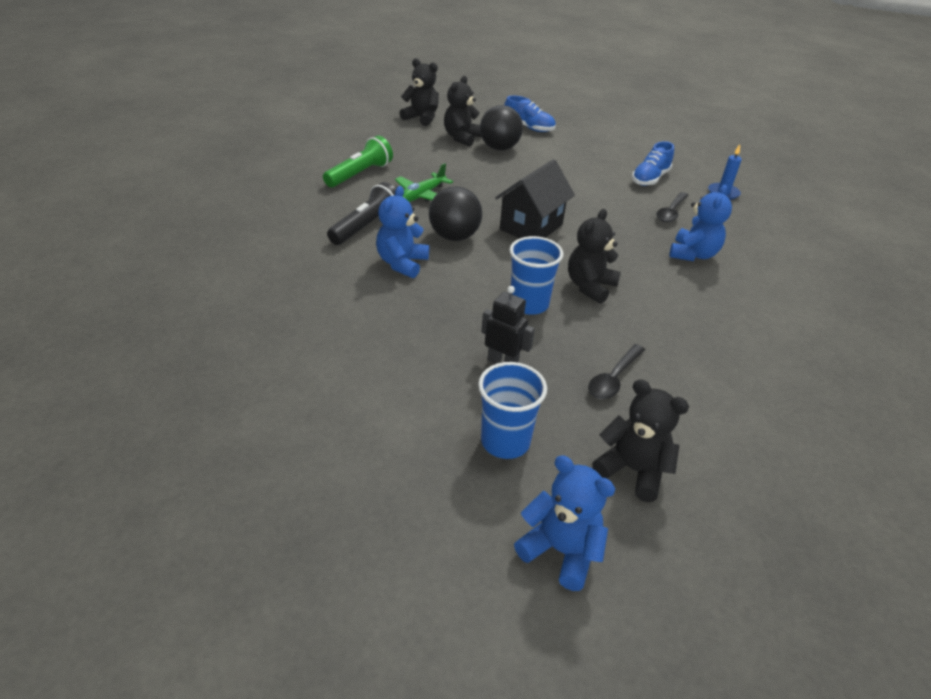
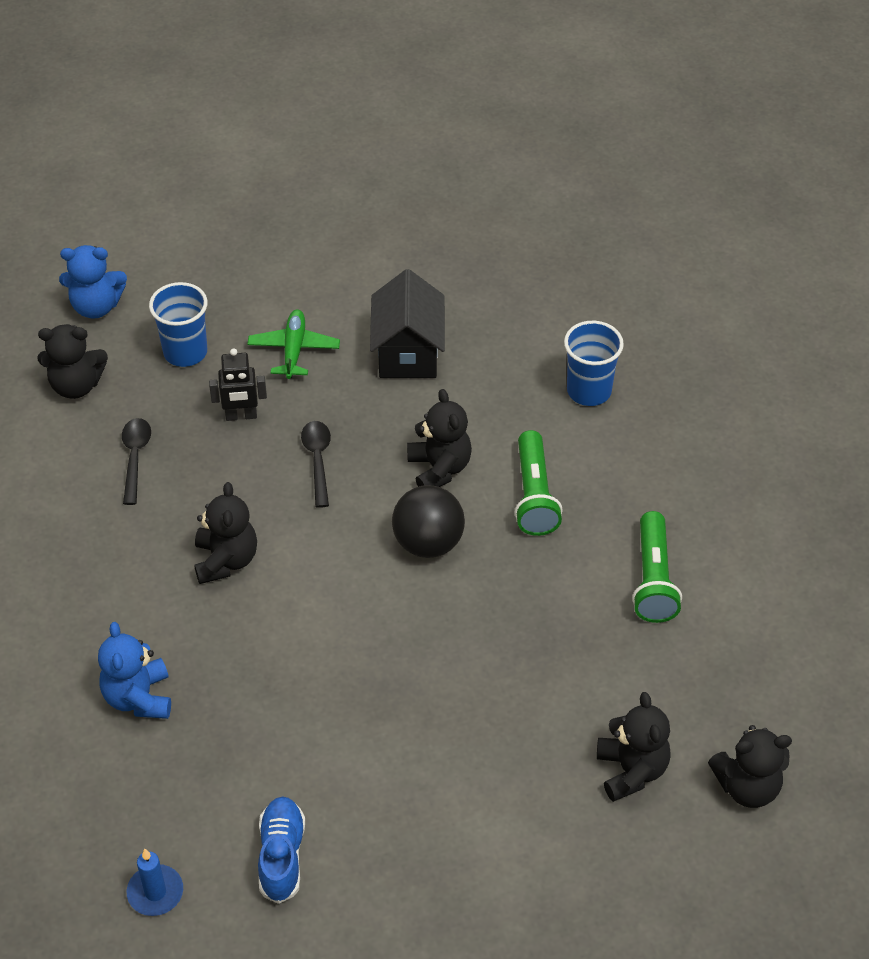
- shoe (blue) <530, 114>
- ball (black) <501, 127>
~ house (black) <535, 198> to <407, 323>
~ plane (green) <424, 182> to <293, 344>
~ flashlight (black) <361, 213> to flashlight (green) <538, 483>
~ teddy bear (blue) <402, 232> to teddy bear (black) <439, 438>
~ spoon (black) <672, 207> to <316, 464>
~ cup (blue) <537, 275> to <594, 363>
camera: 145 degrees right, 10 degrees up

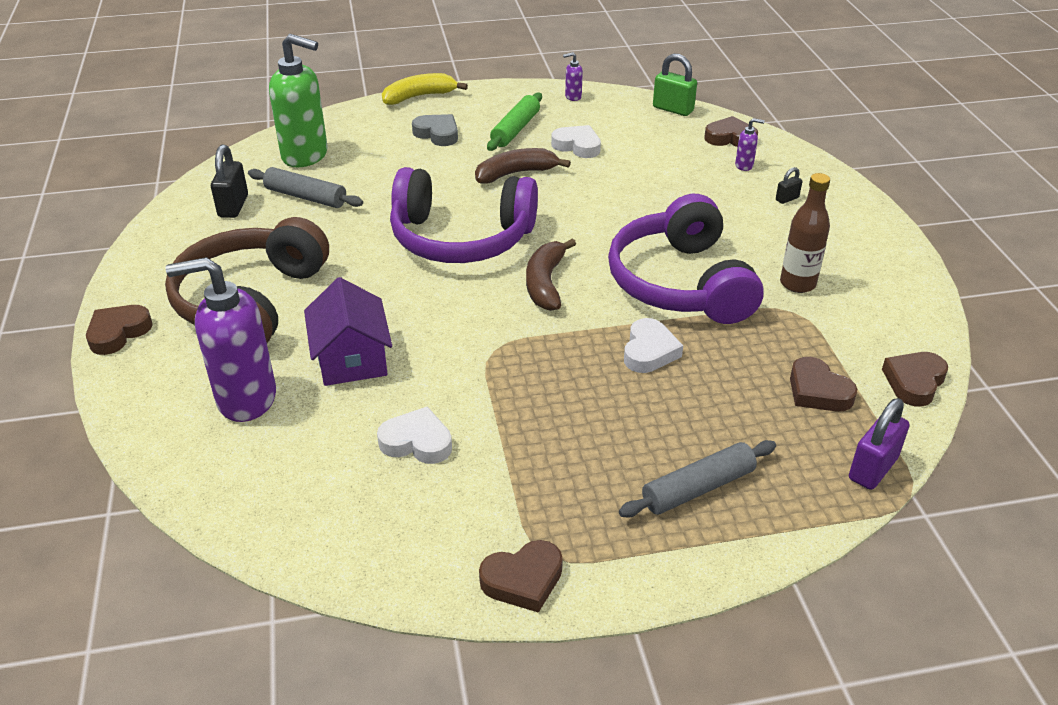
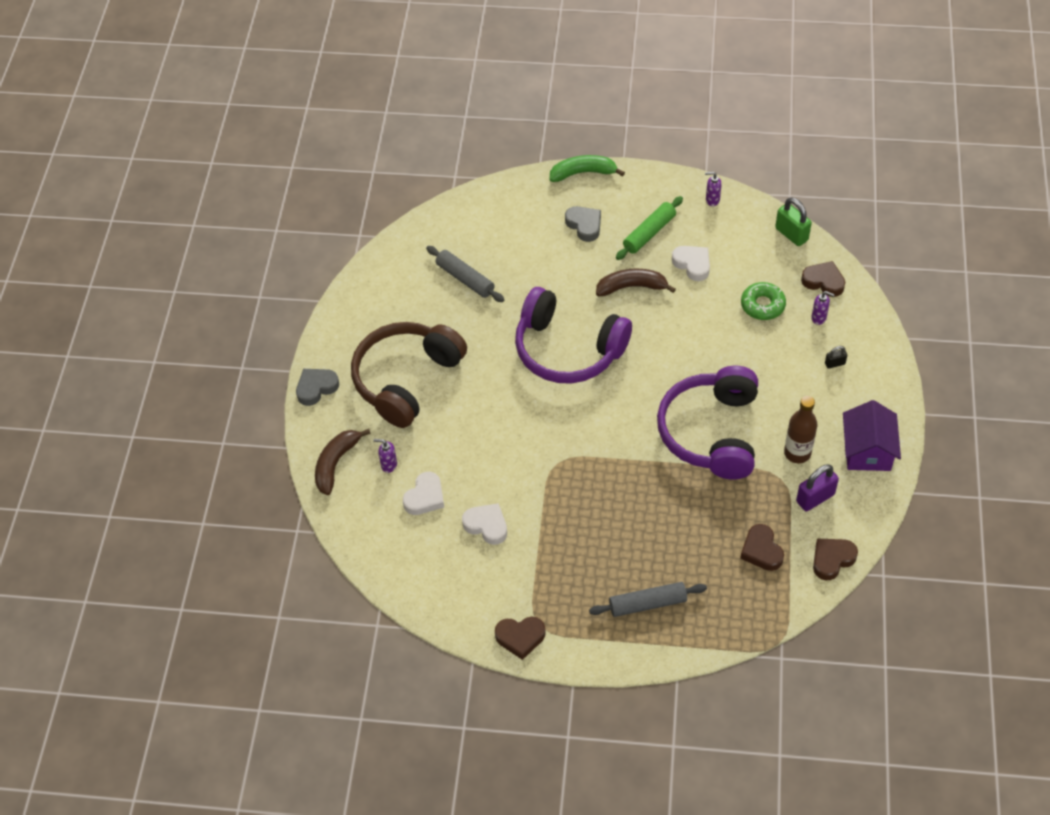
- soap dispenser (green) <298, 100>
~ banana (yellow) <425, 89> to banana (green) <587, 168>
- padlock (black) <229, 181>
~ banana (brown) <551, 274> to <343, 462>
~ soap dispenser (purple) <221, 339> = <385, 456> x0.41
~ house (purple) <348, 331> to <872, 435>
~ heart (brown) <119, 330> to heart (grey) <317, 387>
~ heart (white) <653, 345> to <423, 493>
~ padlock (purple) <879, 444> to <817, 487>
+ donut (green) <763, 301>
camera: 20 degrees right, 15 degrees up

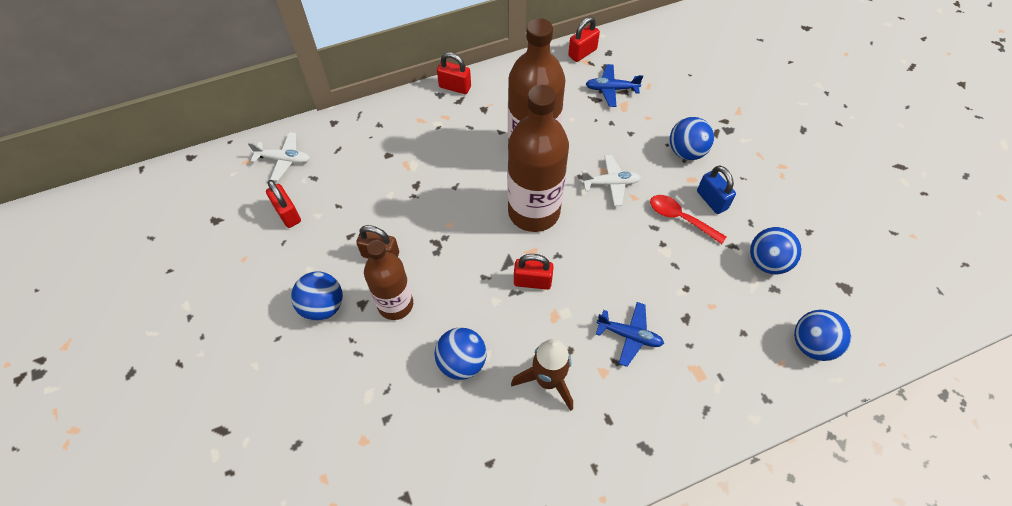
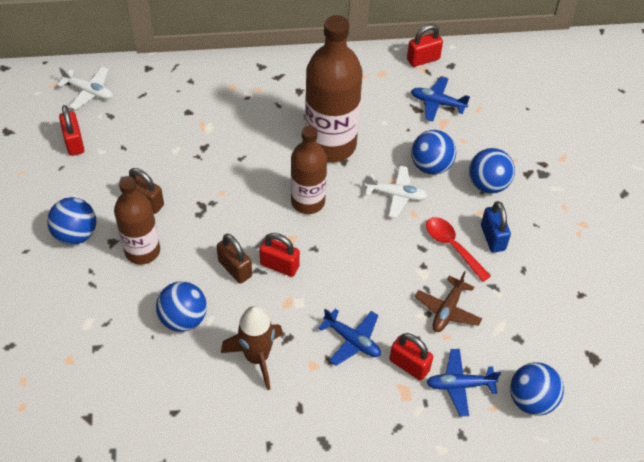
~ padlock (red) <454, 73> to <411, 357>
~ bottle (brown) <538, 158> = <309, 170> x0.64
~ ball (blue) <776, 250> to <433, 152>
+ padlock (brown) <234, 259>
+ plane (brown) <448, 301>
+ plane (blue) <463, 382>
camera: 15 degrees right, 5 degrees down

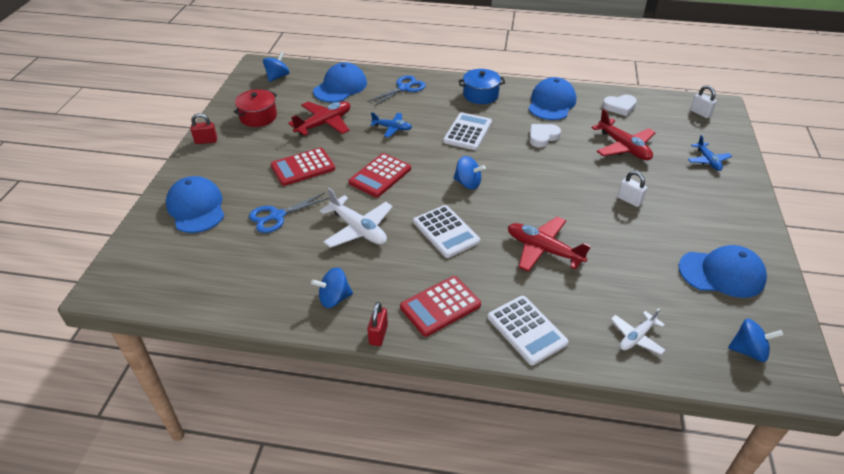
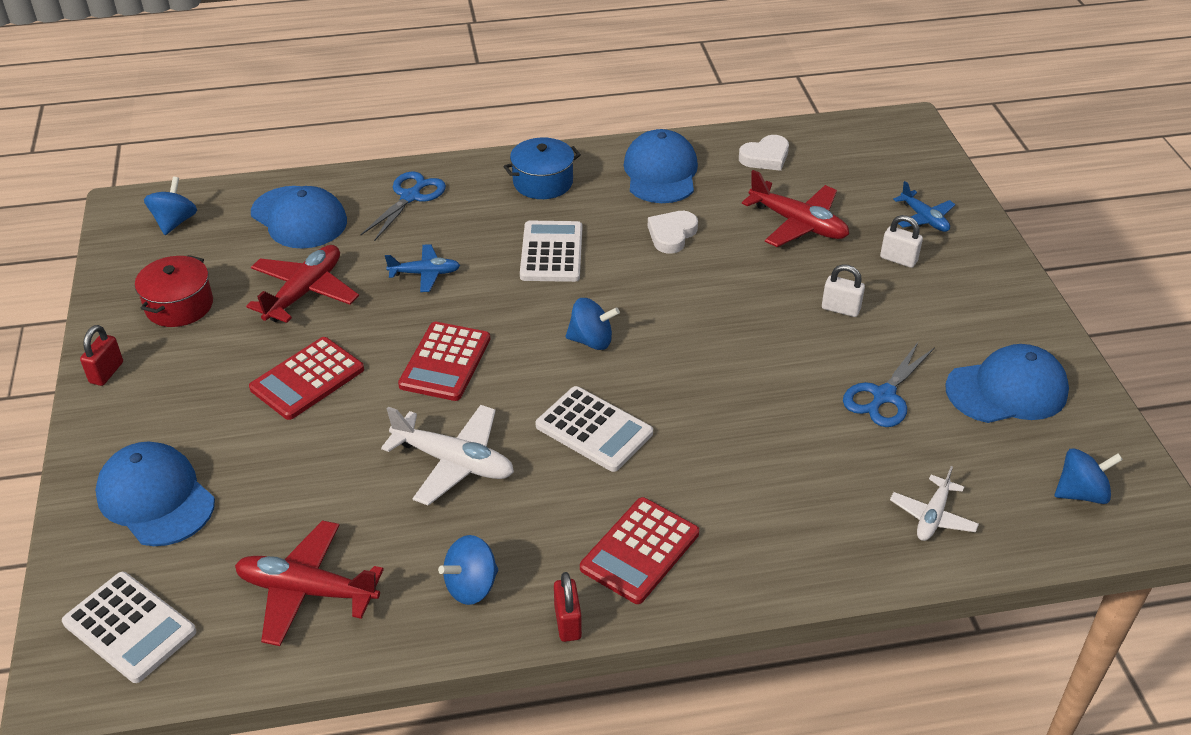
~ cap (blue) <340, 82> = <299, 217> 120 degrees clockwise
~ padlock (white) <703, 101> to <901, 241>
~ padlock (red) <204, 128> = <101, 355> 45 degrees counterclockwise
~ scissors (blue) <289, 213> to <889, 384>
~ plane (red) <549, 244> to <309, 583>
~ calculator (white) <528, 330> to <129, 627>
camera: 20 degrees left, 0 degrees up

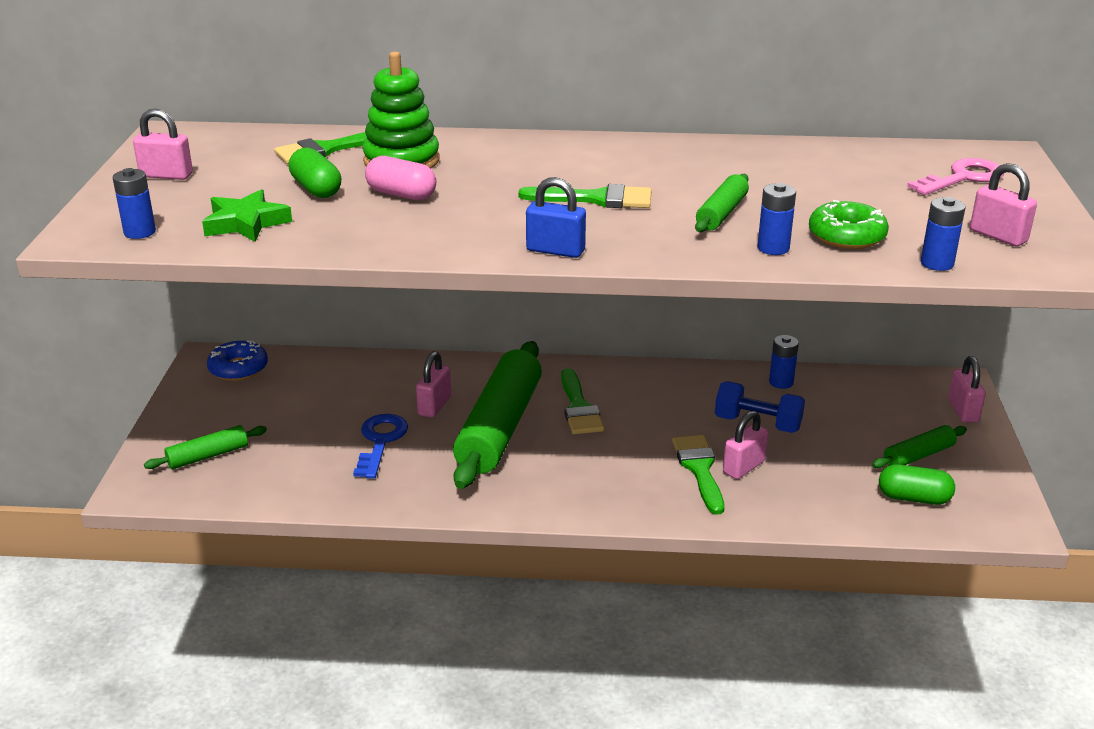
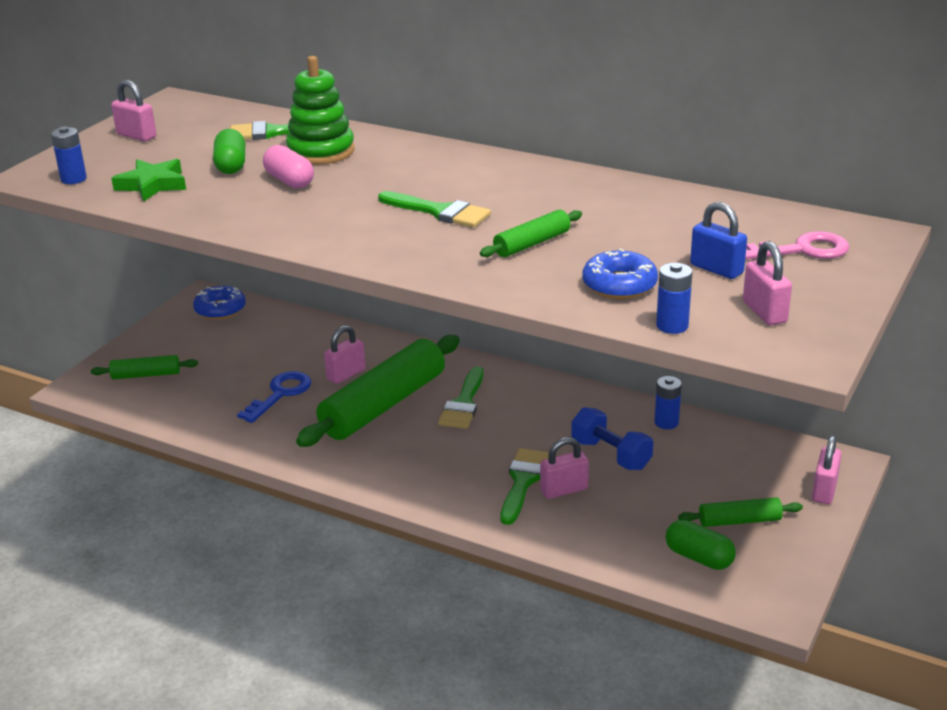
~ padlock (blue) <556, 217> to <718, 240>
- battery (blue) <777, 219>
~ donut (green) <849, 224> to donut (blue) <620, 274>
camera: 25 degrees right, 0 degrees up

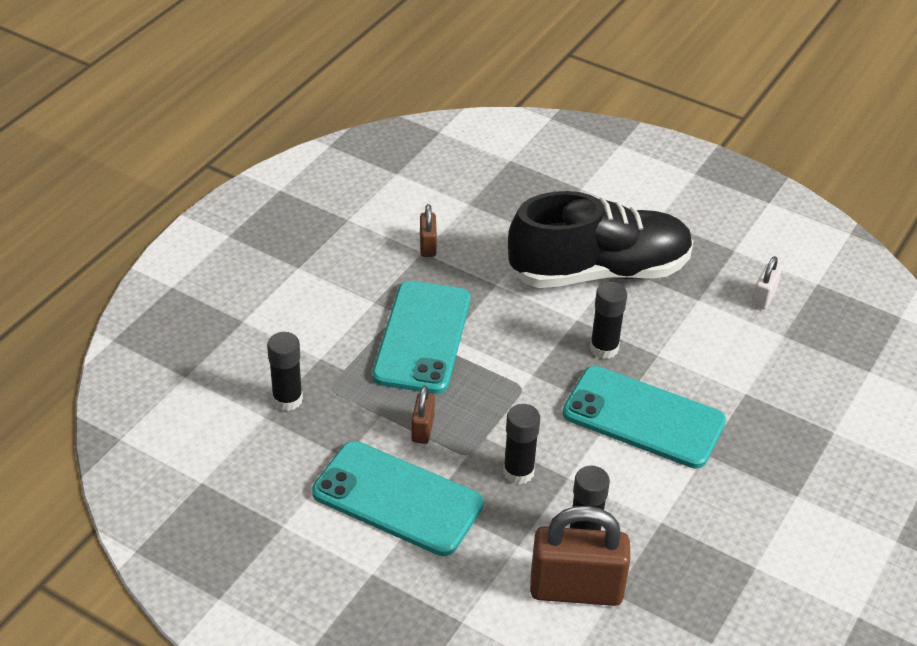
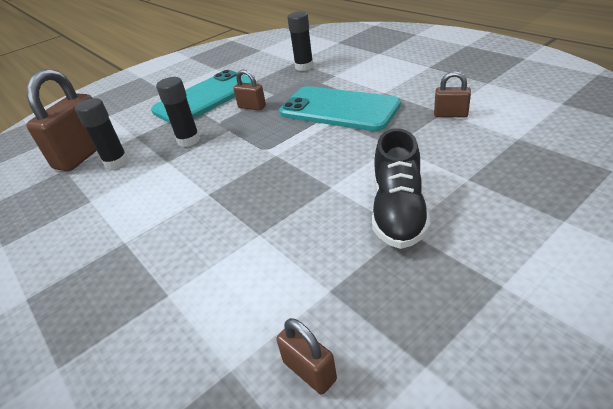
~ shoe (black) <601, 239> = <401, 188> x0.60
~ padlock (white) <767, 282> to padlock (brown) <306, 356>
- glue stick (black) <608, 320>
- phone (turquoise) <644, 417>
camera: 115 degrees right, 5 degrees down

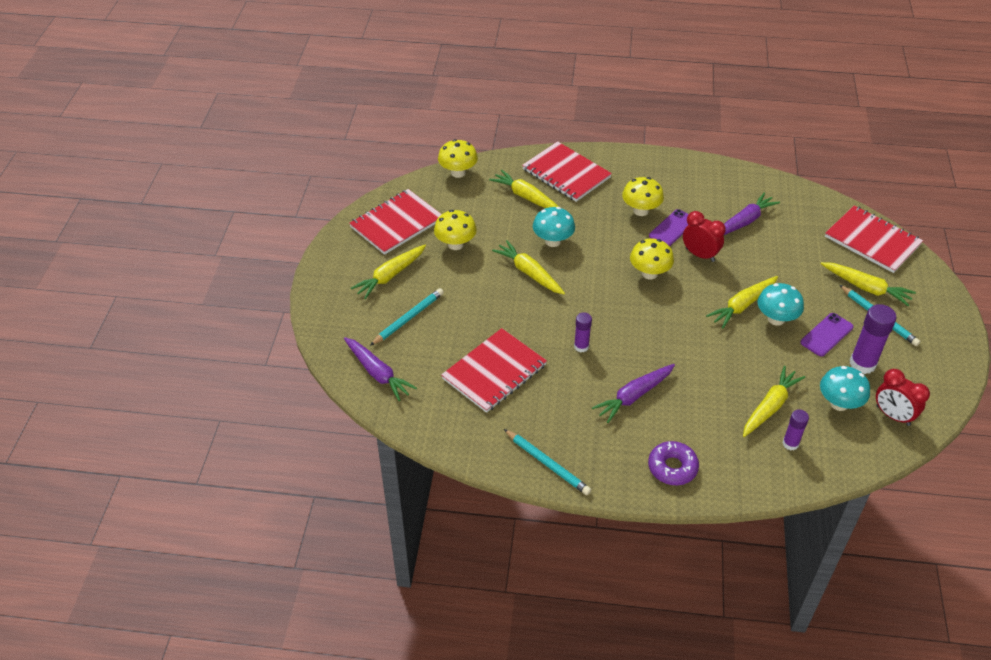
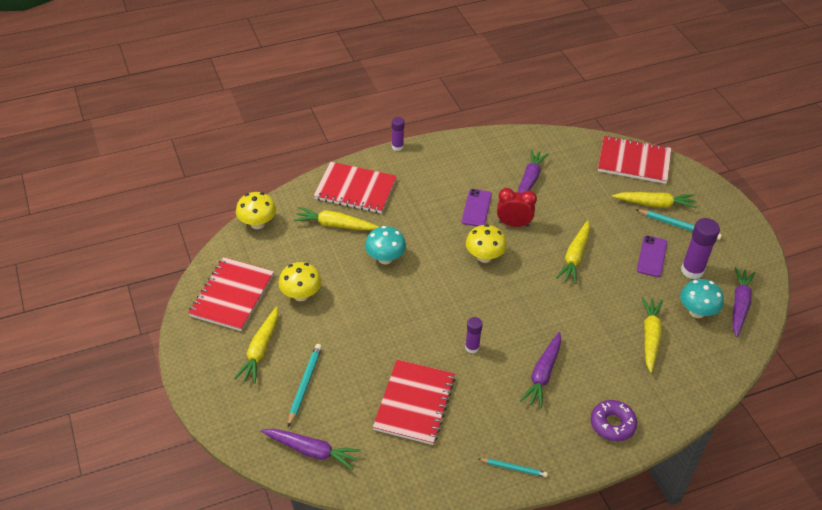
- mushroom (yellow) <643, 196>
- carrot (yellow) <528, 267>
- mushroom (turquoise) <781, 304>
~ clock (red) <903, 397> to carrot (purple) <744, 302>
~ glue stick (purple) <795, 429> to <398, 134>
~ pencil (turquoise) <547, 462> = <513, 467> x0.66
camera: 30 degrees left, 0 degrees up

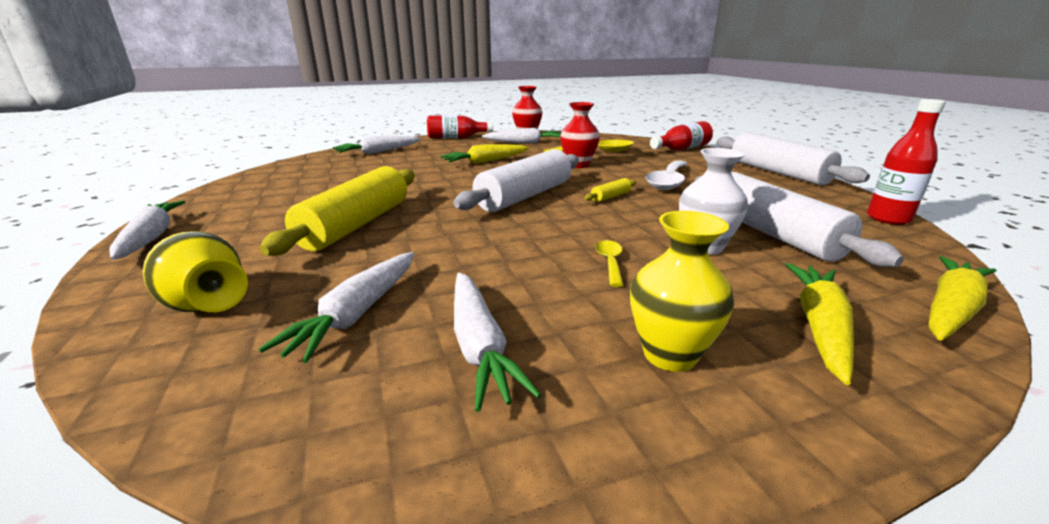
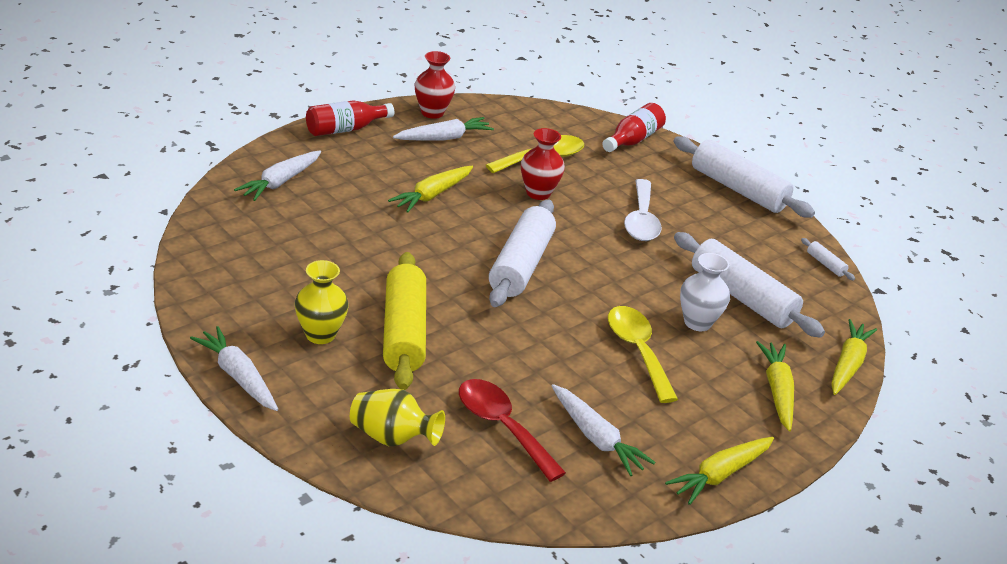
~ bottle (red) <906, 162> to rolling pin (white) <828, 259>
- rolling pin (yellow) <610, 190>
~ vase (yellow) <682, 291> to <322, 302>
~ spoon (yellow) <609, 263> = <643, 354> x2.02
~ carrot (white) <336, 307> to spoon (red) <512, 430>
+ carrot (yellow) <719, 471>
camera: 25 degrees left, 10 degrees up

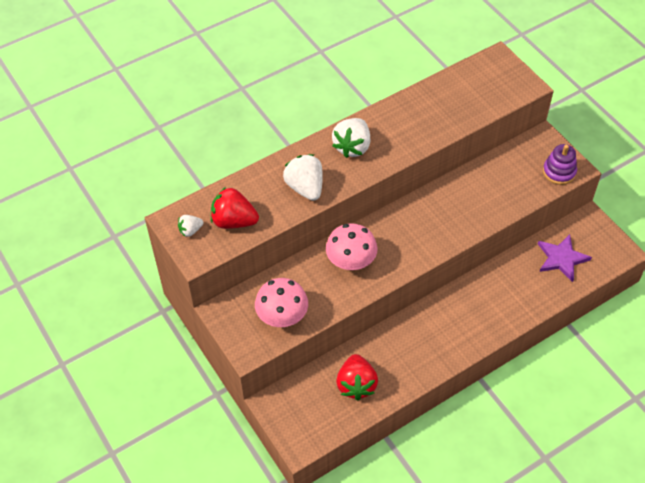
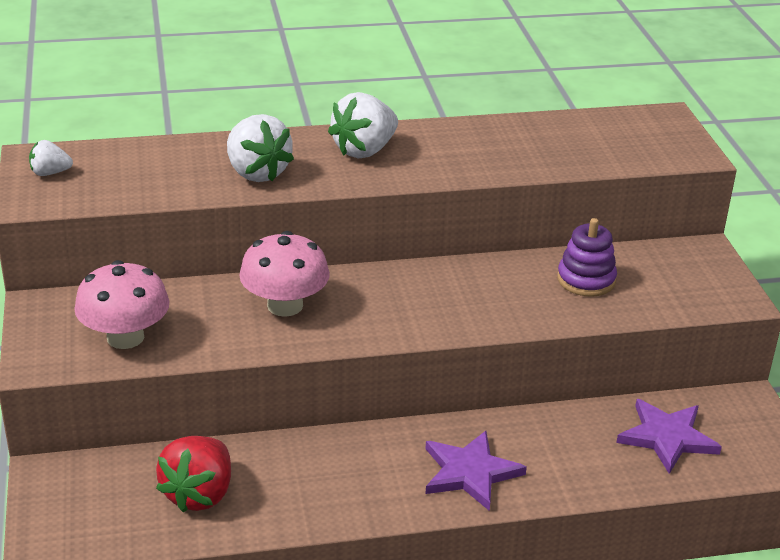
~ stacking toy (purple) <560, 164> to <587, 257>
~ strawberry (white) <303, 177> = <260, 148> 150 degrees clockwise
- strawberry (red) <235, 208>
+ star (purple) <476, 471>
camera: 20 degrees right, 20 degrees down

